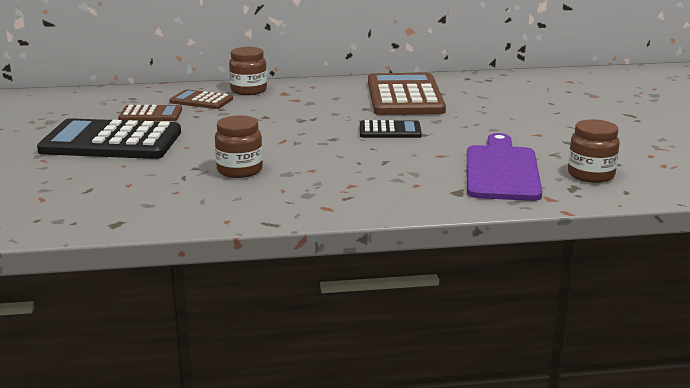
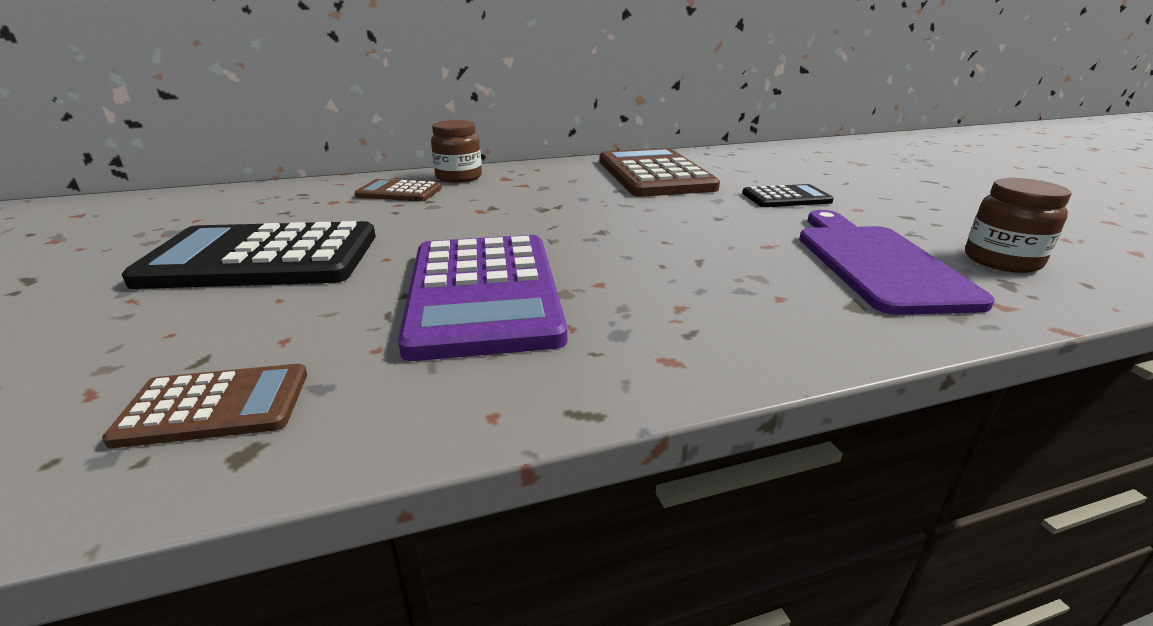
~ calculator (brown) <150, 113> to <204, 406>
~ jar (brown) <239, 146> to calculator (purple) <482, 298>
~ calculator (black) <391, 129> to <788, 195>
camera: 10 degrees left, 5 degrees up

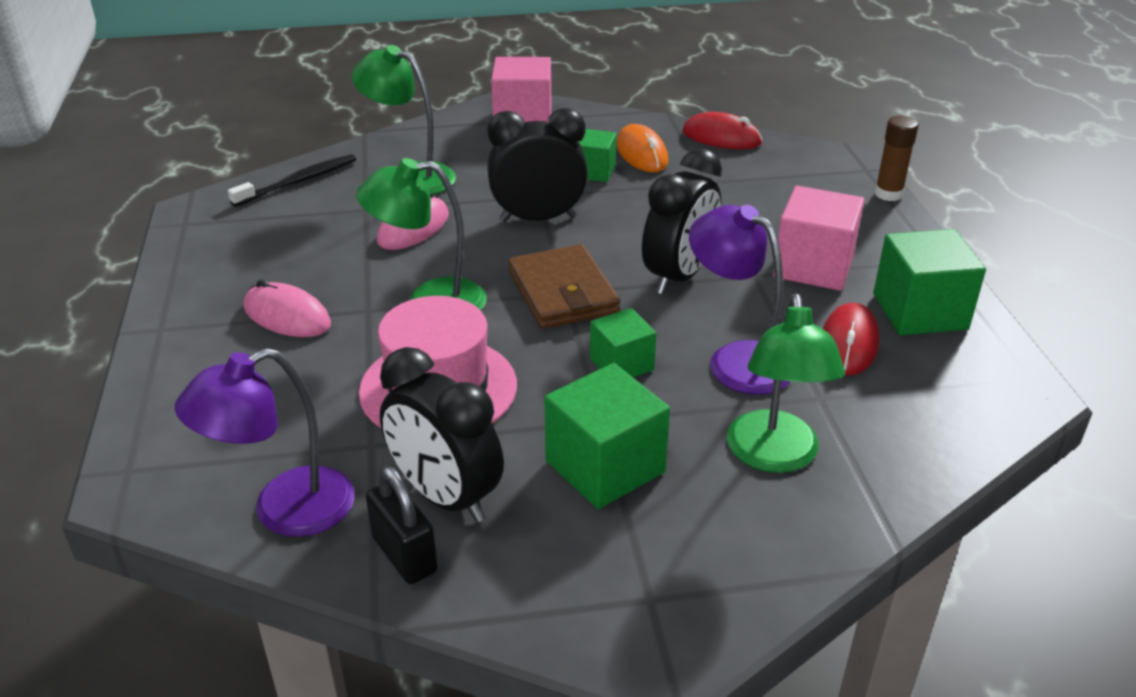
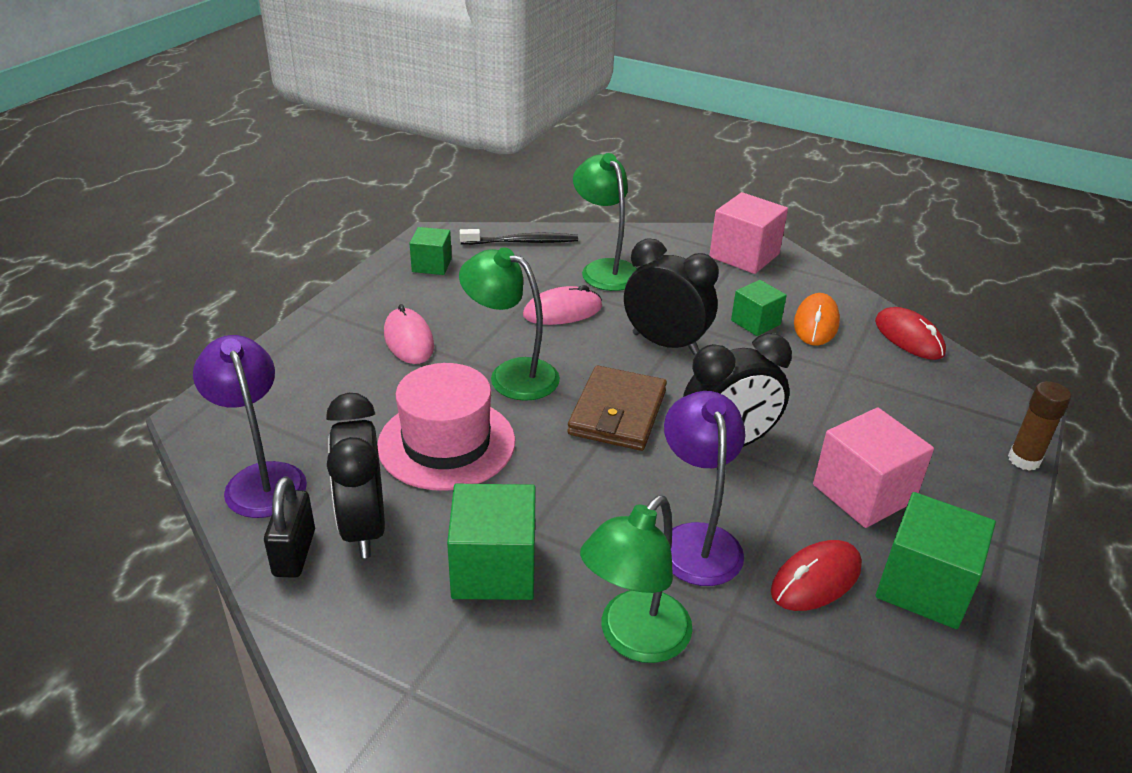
~ cube (green) <623, 342> to <431, 251>
~ lamp (purple) <265, 442> = <250, 426> 60 degrees clockwise
camera: 35 degrees right, 0 degrees up

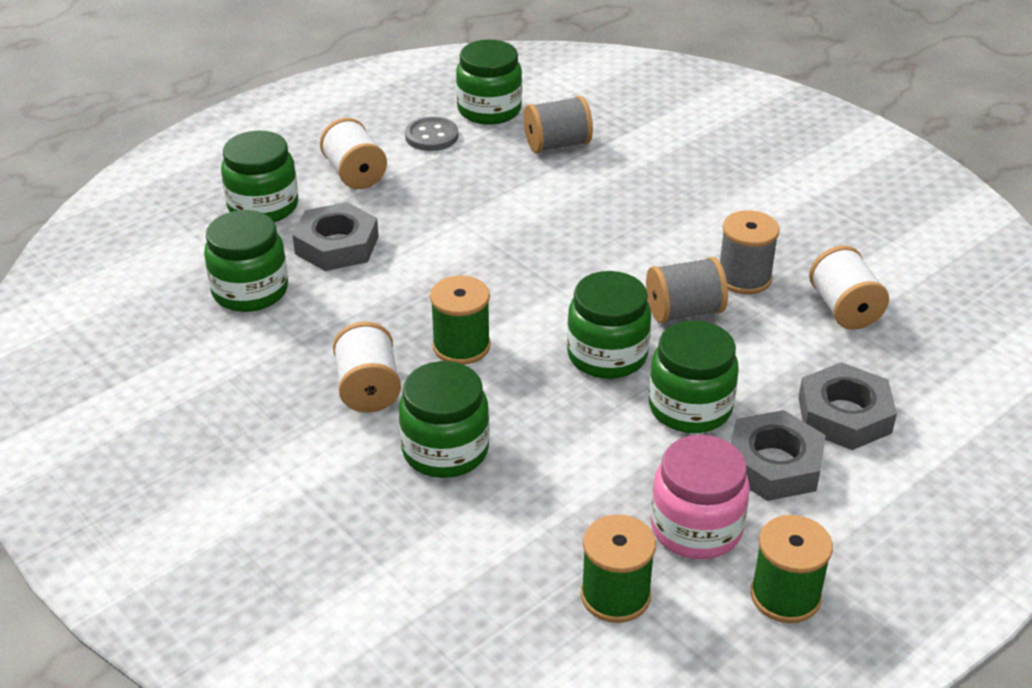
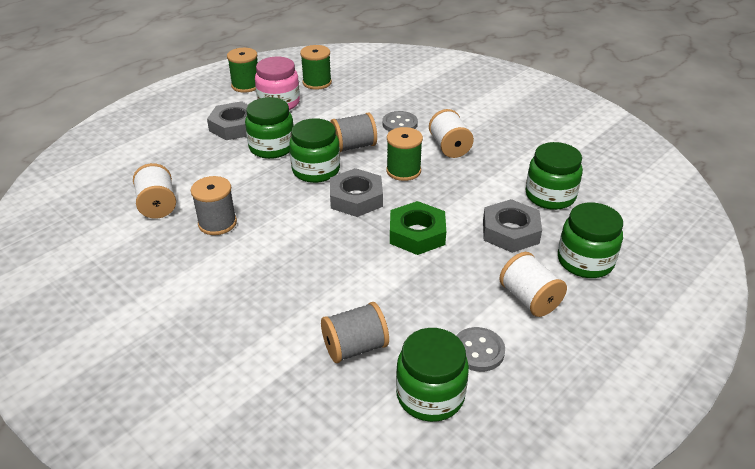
~ spool (grey) <687, 290> to <353, 132>
~ jar (green) <444, 419> to button (grey) <400, 121>
~ nut (grey) <847, 406> to <356, 192>
+ nut (green) <418, 228>
camera: 175 degrees right, 0 degrees up

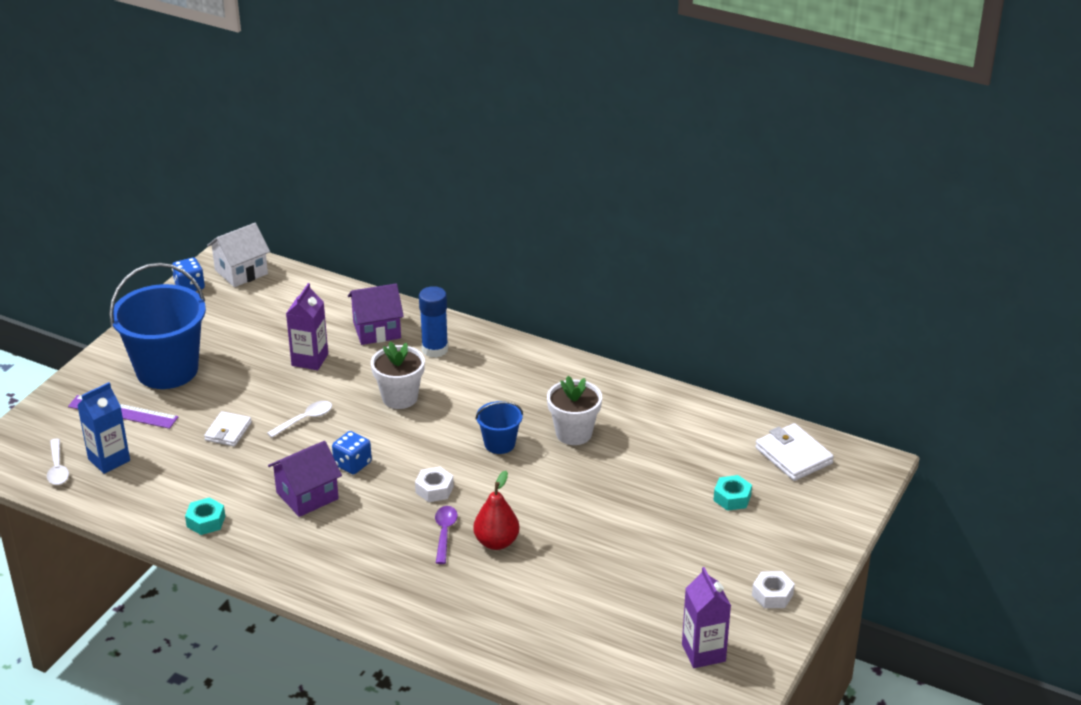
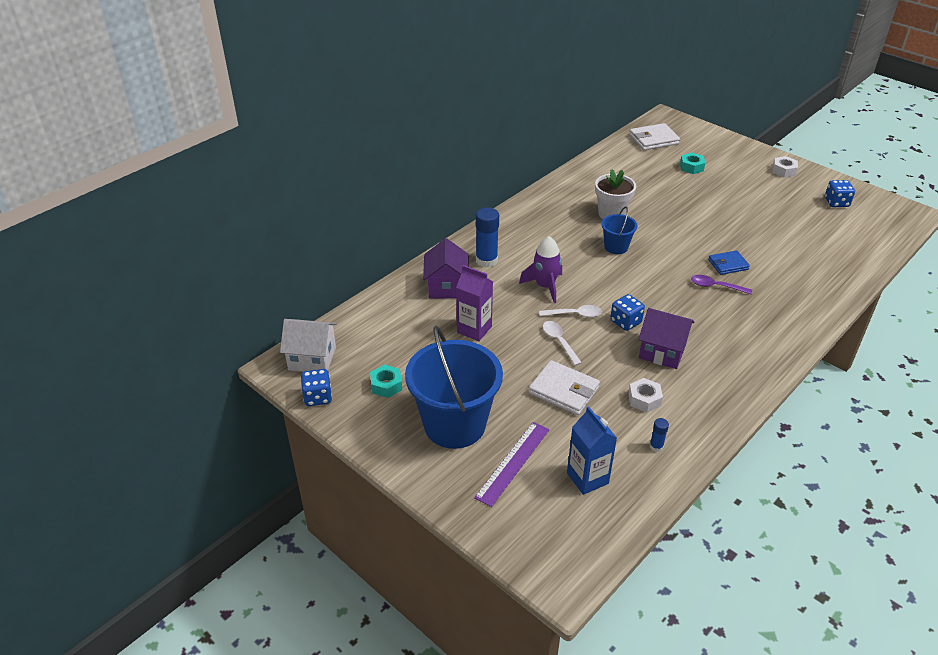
~ house (white) <238, 255> = <308, 345> 60 degrees counterclockwise
~ flower pot (white) <398, 375> to rocket (purple) <540, 269>
~ wallet (white) <228, 428> = <564, 387> x1.50
~ spoon (white) <58, 462> to <570, 311>
~ house (purple) <305, 479> = <666, 338> 45 degrees counterclockwise
~ nut (white) <434, 484> to <645, 395>
~ pear (red) <496, 510> to wallet (blue) <729, 262>
~ nut (turquoise) <205, 516> to <386, 381>
~ carton (purple) <706, 617> to dice (blue) <840, 193>
+ glue stick (blue) <659, 435>
camera: 75 degrees left, 5 degrees up

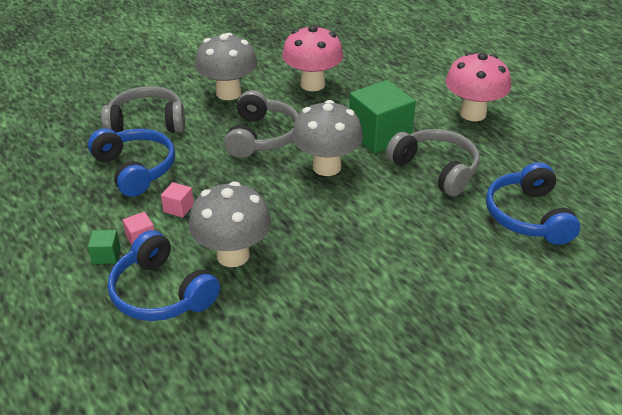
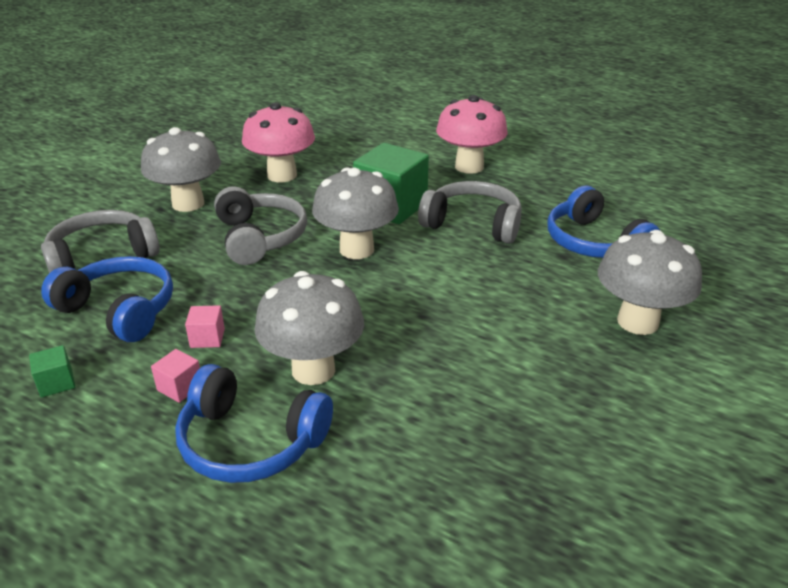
~ cube (green) <104, 247> to <52, 371>
+ mushroom (grey) <650, 282>
camera: 25 degrees left, 5 degrees down

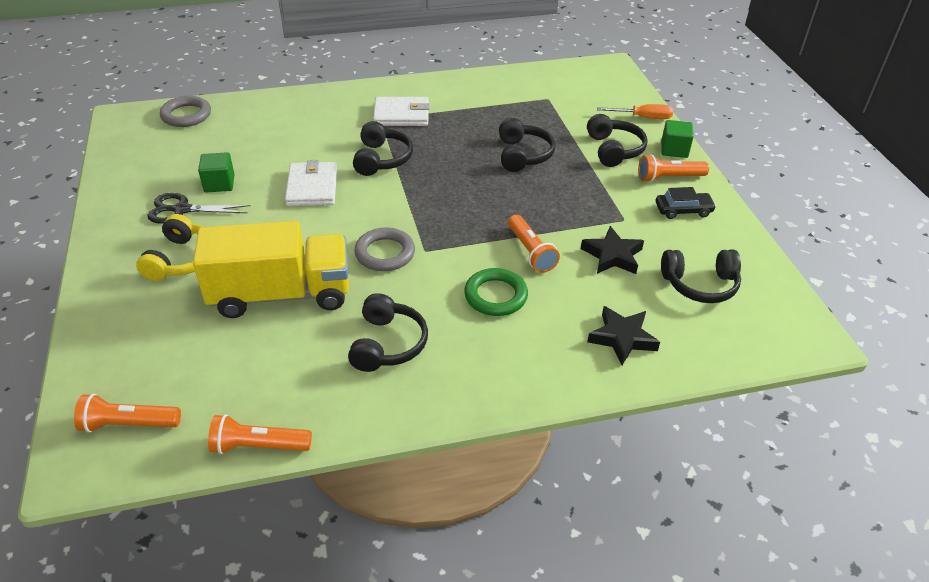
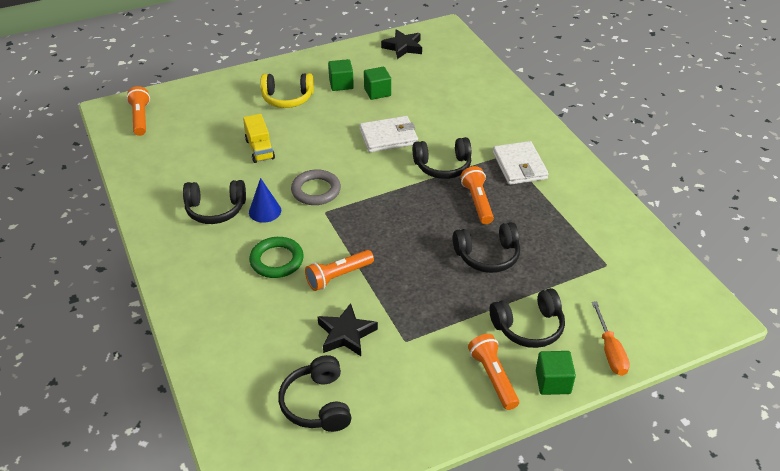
- ring (grey) <185, 111>
- car (black) <686, 203>
~ scissors (black) <198, 208> to cube (green) <341, 75>
~ truck (yellow) <271, 269> = <259, 138> x0.48
~ star (black) <623, 335> to <401, 44>
~ flashlight (orange) <260, 434> to <477, 195>
+ cone (blue) <265, 200>
camera: 80 degrees right, 0 degrees up

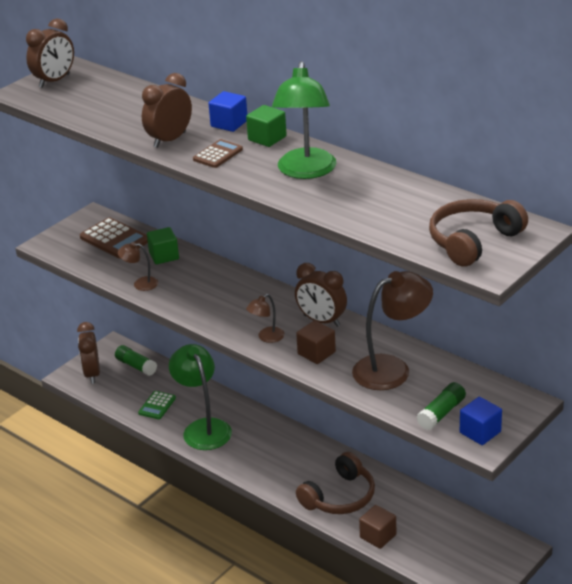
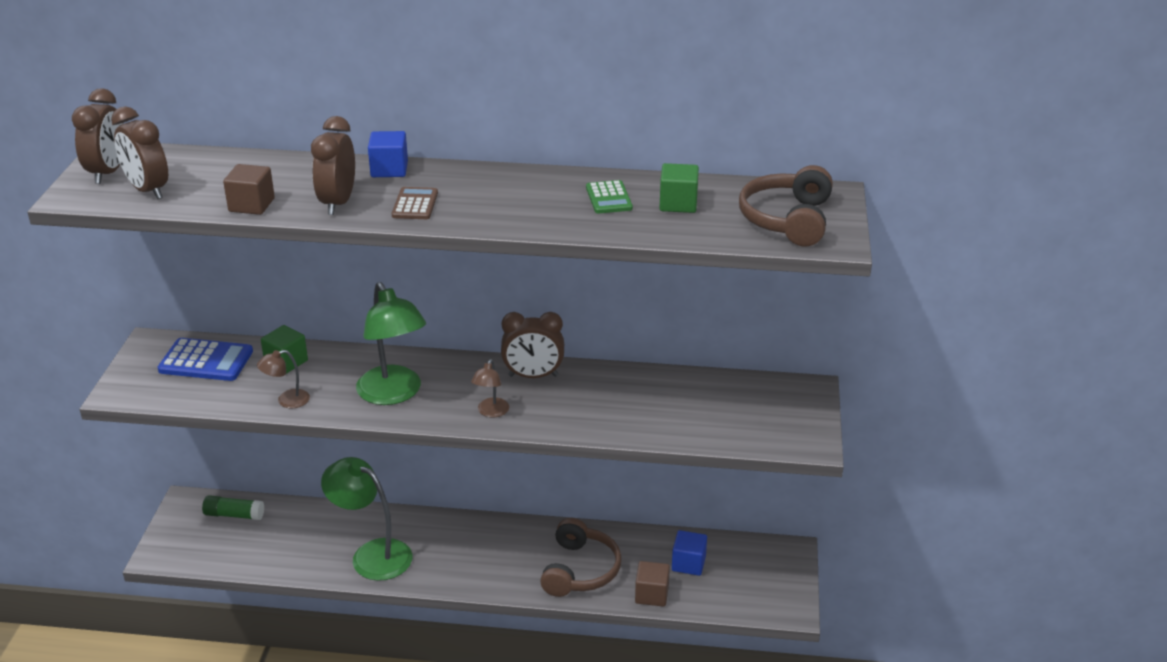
~ lamp (green) <304, 120> to <391, 343>
~ cube (green) <266, 126> to <679, 188>
~ calculator (brown) <114, 237> to calculator (blue) <205, 359>
- lamp (brown) <392, 330>
~ cube (brown) <316, 342> to <249, 189>
~ clock (brown) <88, 353> to <139, 152>
- glue stick (green) <441, 406>
~ calculator (green) <157, 405> to <609, 196>
~ cube (blue) <481, 421> to <689, 553>
camera: 35 degrees left, 0 degrees up

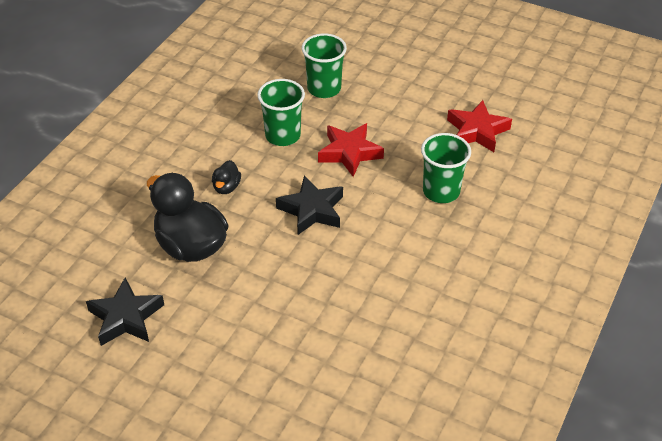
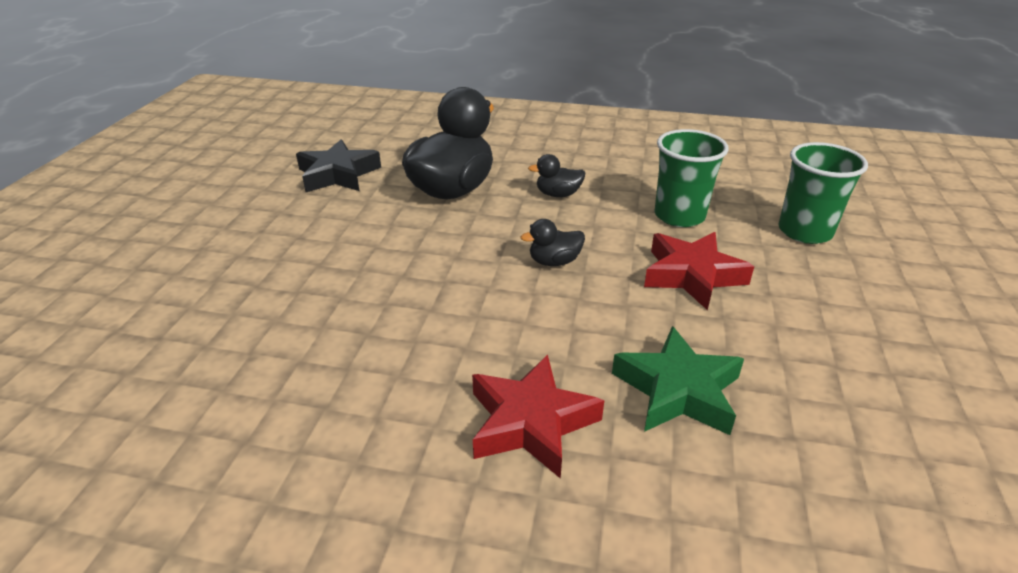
~ star (red) <479, 126> to <538, 417>
~ cup (green) <446, 168> to star (green) <678, 380>
~ star (black) <309, 205> to duck (black) <553, 242>
camera: 75 degrees right, 10 degrees down

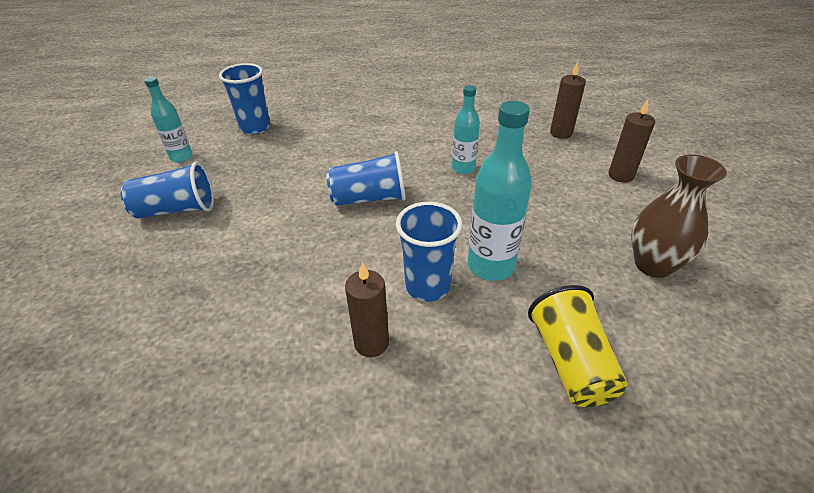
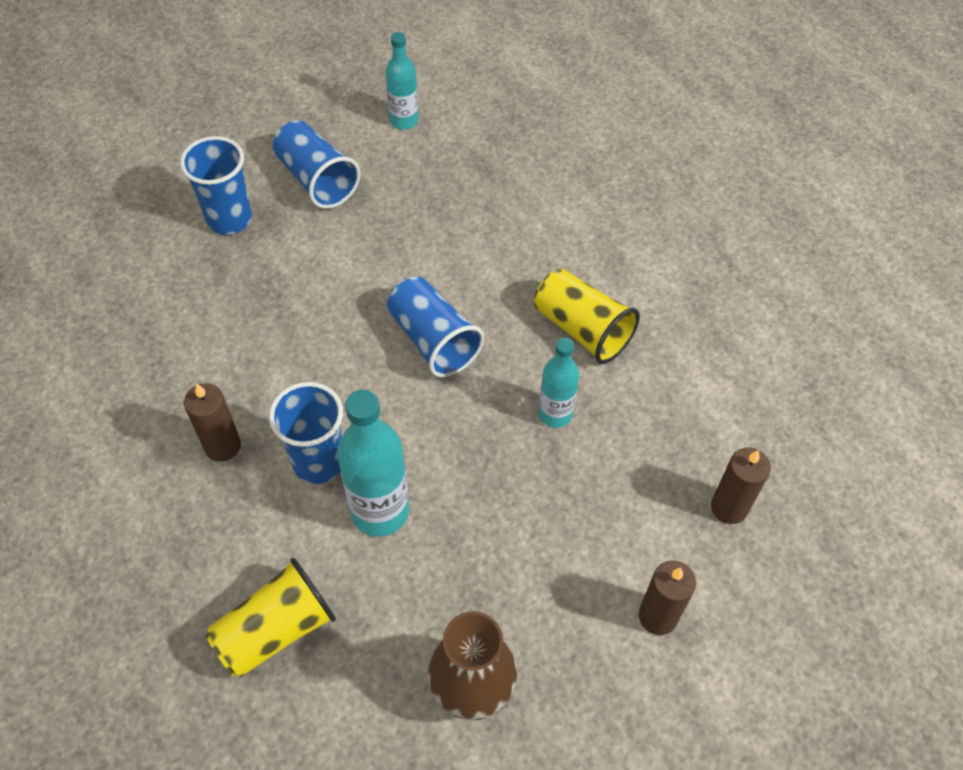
~ cup (blue) <244, 99> to <216, 185>
+ cup (yellow) <587, 316>
camera: 60 degrees right, 15 degrees up

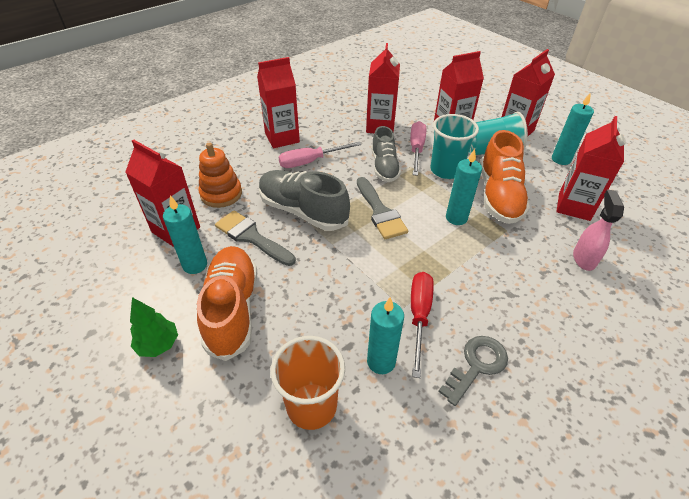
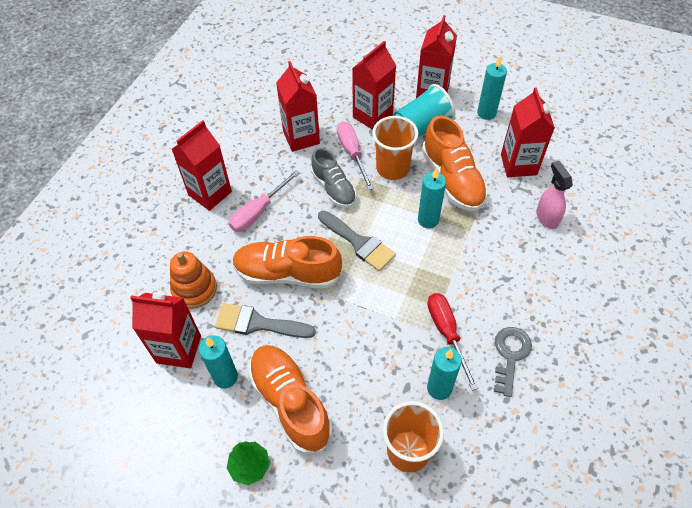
~ cup (turquoise) <455, 146> to cup (orange) <395, 148>
~ shoe (grey) <304, 200> to shoe (orange) <288, 262>
camera: 25 degrees left, 10 degrees up

